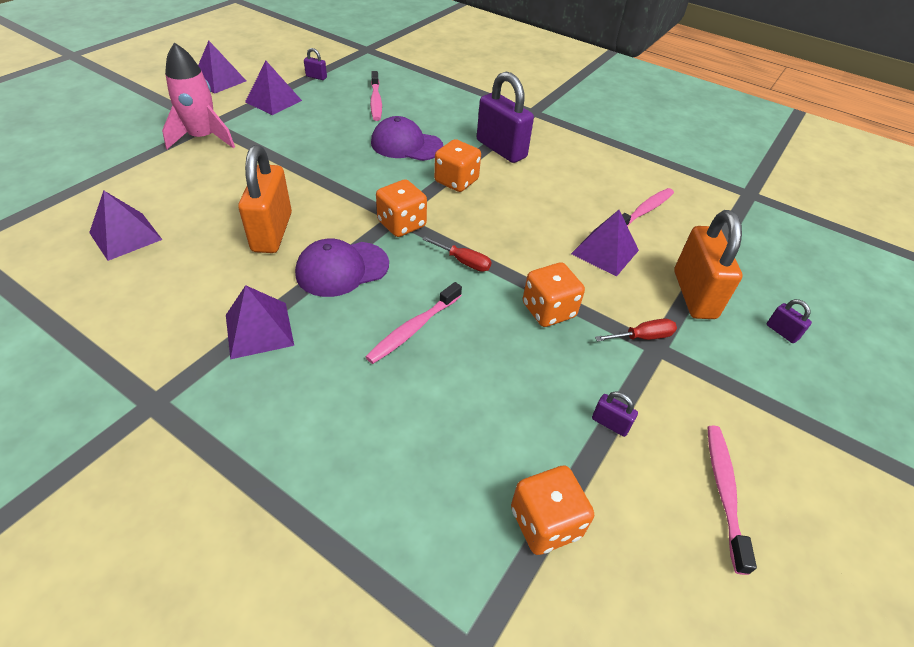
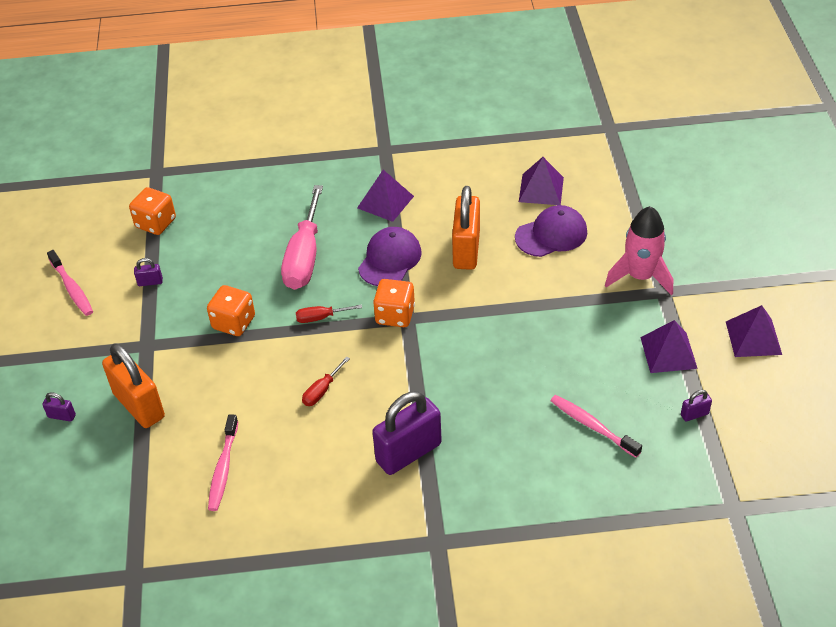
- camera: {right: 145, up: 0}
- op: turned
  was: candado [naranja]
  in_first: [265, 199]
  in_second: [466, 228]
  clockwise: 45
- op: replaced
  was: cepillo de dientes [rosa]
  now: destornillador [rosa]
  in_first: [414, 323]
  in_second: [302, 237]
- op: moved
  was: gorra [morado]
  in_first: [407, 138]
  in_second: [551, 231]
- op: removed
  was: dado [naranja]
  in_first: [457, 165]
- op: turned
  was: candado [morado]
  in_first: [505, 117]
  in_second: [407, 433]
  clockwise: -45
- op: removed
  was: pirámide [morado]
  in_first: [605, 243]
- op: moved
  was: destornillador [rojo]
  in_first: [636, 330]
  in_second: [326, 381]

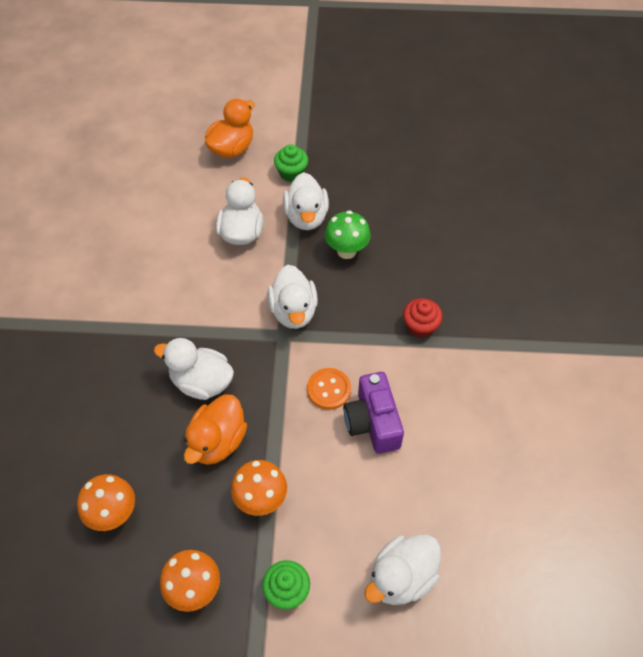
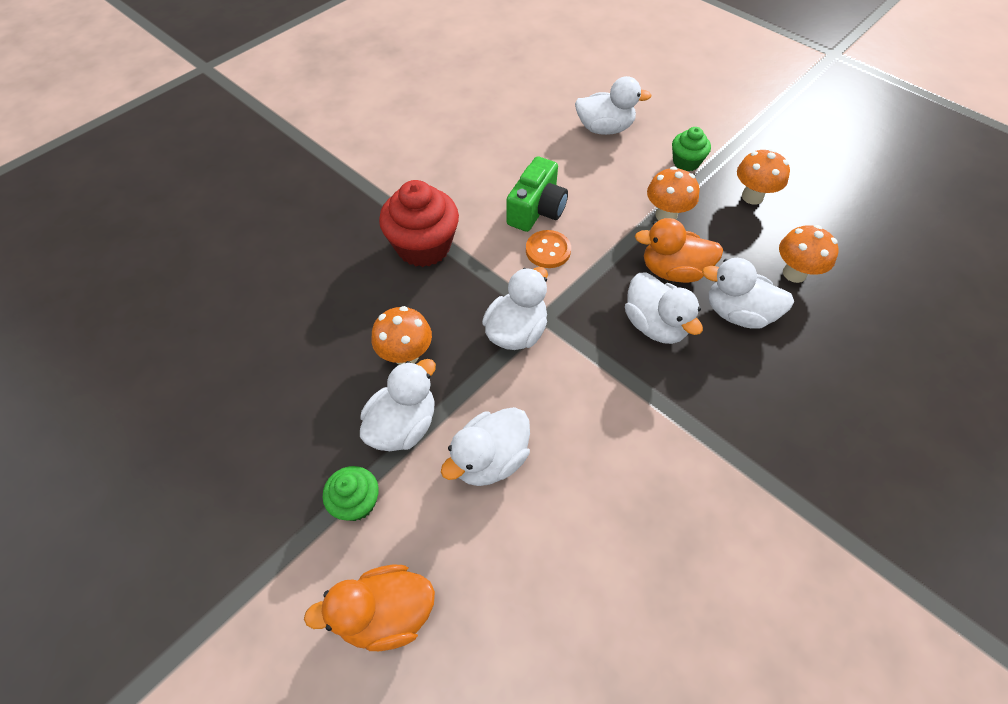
- camera: {right: -140, up: 0}
- op: turned
  was: pato [naranja]
  in_first: [215, 429]
  in_second: [679, 250]
  clockwise: -150
- op: recoloured
  was: seta [verde]
  now: seta [naranja]
  in_first: [348, 234]
  in_second: [402, 335]
- op: recoloured
  was: cámara [morado]
  now: cámara [verde]
  in_first: [373, 413]
  in_second: [537, 194]
- op: resized
  was: magdalena [rojo]
  in_first: [423, 318]
  in_second: [419, 223]
  ratio: 1.81
- op: added
  now: pato [blanco]
  in_second: [748, 293]

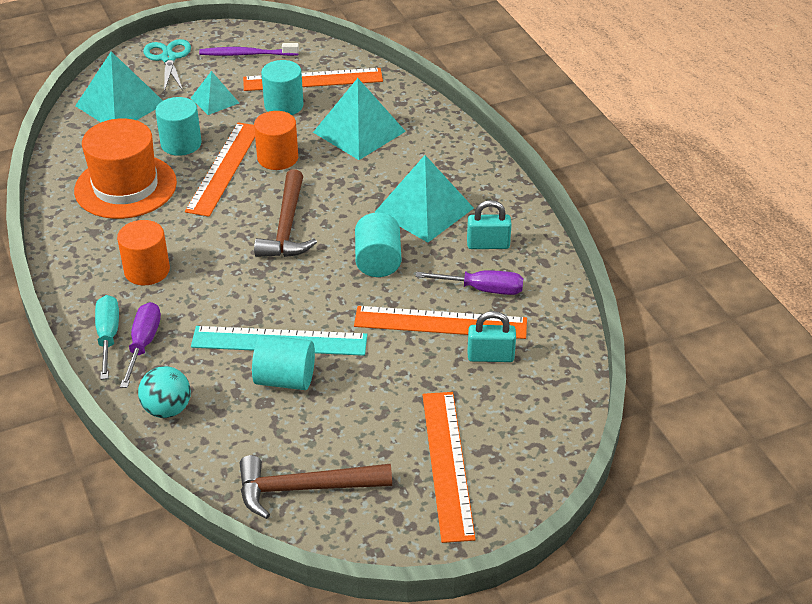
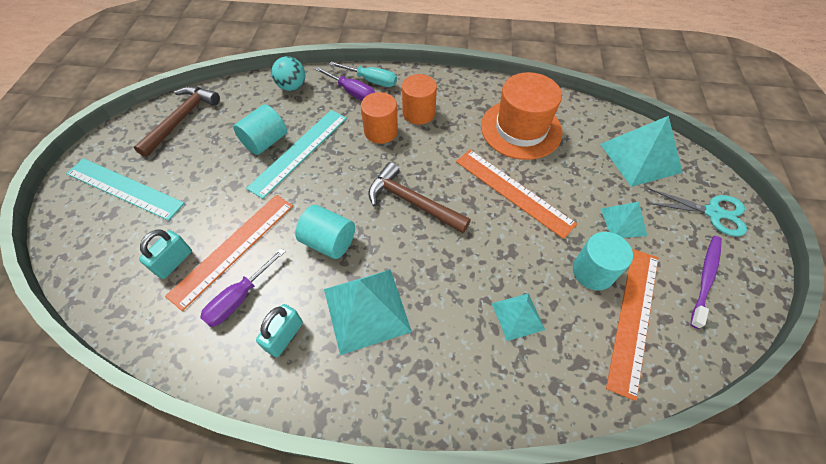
- camera: {right: 120, up: 15}
- op: removed
  was: cilindro [turquesa]
  in_first: [178, 126]
- op: moved
  was: cilindro [naranja]
  in_first: [276, 140]
  in_second: [379, 118]
- op: resized
  was: pirámide [turquesa]
  in_first: [359, 119]
  in_second: [518, 317]
  ratio: 0.56
- op: recoloured
  was: regla [naranja]
  now: regla [turquesa]
  in_first: [449, 467]
  in_second: [125, 189]

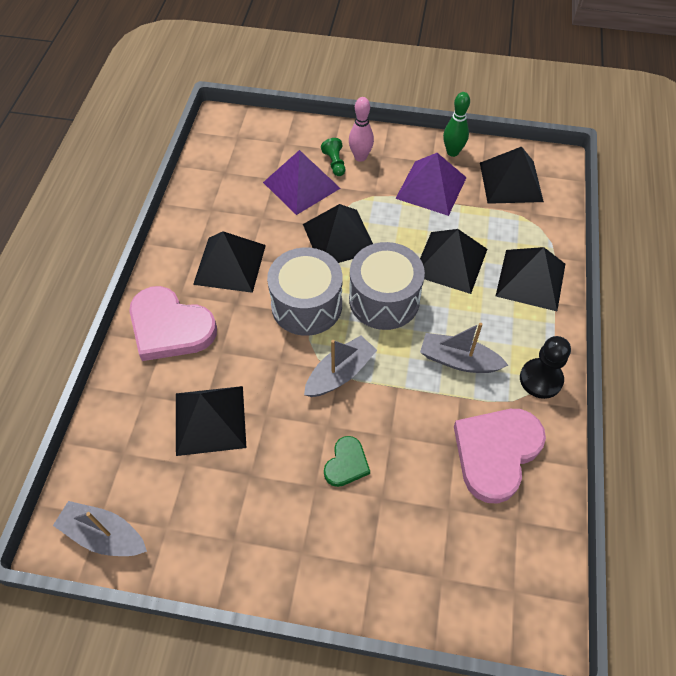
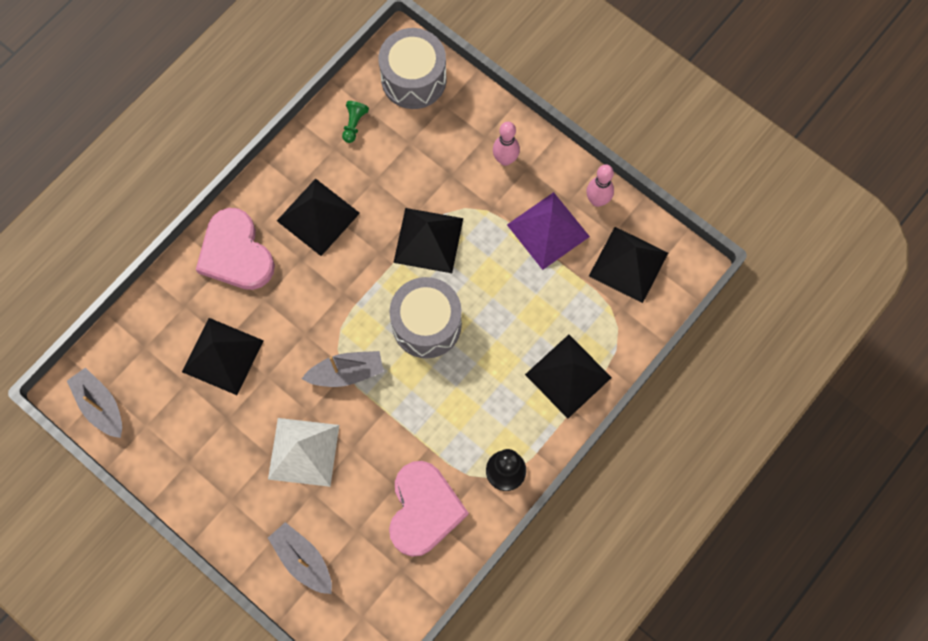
- camera: {right: 30, up: 15}
- op: removed
  was: pirámide [morado]
  in_first: [302, 182]
- op: moved
  was: tambor [gris]
  in_first: [305, 292]
  in_second: [412, 68]
- op: moved
  was: peón [verde]
  in_first: [333, 157]
  in_second: [355, 122]
- op: replaced
  was: corazón [verde]
  now: pirámide [blanco]
  in_first: [347, 461]
  in_second: [303, 452]
- op: removed
  was: pirámide [negro]
  in_first: [453, 261]
- op: moved
  was: barco [gris]
  in_first: [464, 348]
  in_second: [300, 558]
- op: recoloured
  was: bolo [verde]
  now: bolo [rosa]
  in_first: [456, 124]
  in_second: [600, 185]
- op: turned
  was: corazón [rosa]
  in_first: [500, 456]
  in_second: [429, 509]
  clockwise: 120

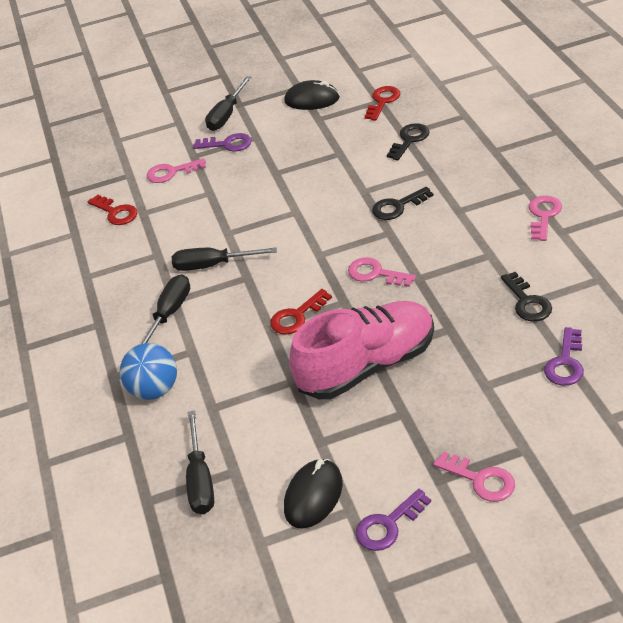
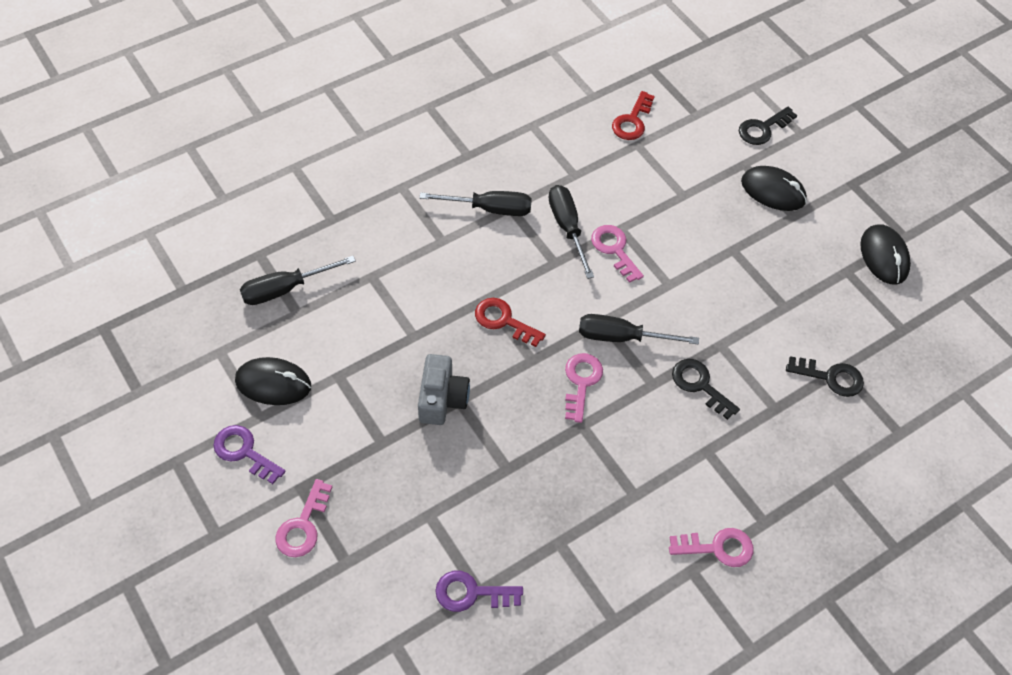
- camera: {right: 65, up: 15}
- op: removed
  was: pelota [azul]
  in_first: [148, 371]
- op: moved
  was: llave [rosa]
  in_first: [176, 170]
  in_second: [617, 254]
- op: replaced
  was: llave [morado]
  now: ratón [negro]
  in_first: [222, 142]
  in_second: [774, 188]
- op: moved
  was: destornillador [negro]
  in_first: [228, 103]
  in_second: [639, 329]
- op: replaced
  was: zapato [rosa]
  now: cámara [gris]
  in_first: [361, 350]
  in_second: [444, 389]
- op: removed
  was: llave [rojo]
  in_first: [382, 103]
- op: moved
  was: llave [negro]
  in_first: [526, 297]
  in_second: [768, 125]

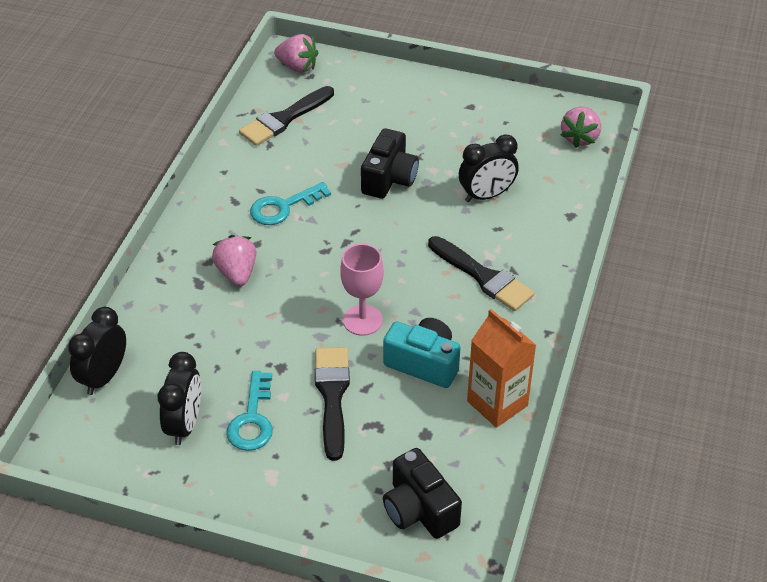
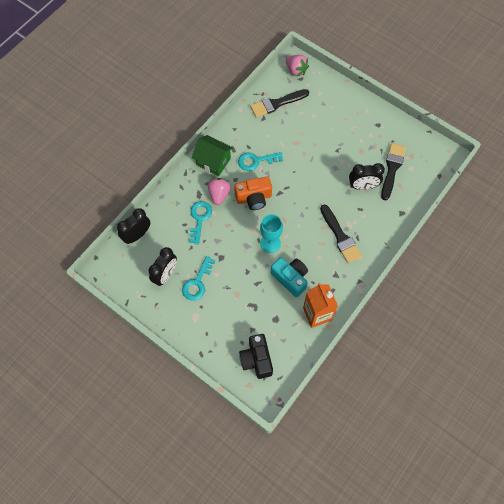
- camera: {right: 20, up: 20}
- op: moved
  was: pincel [negro]
  in_first: [332, 404]
  in_second: [393, 171]
- op: recoloured
  was: copa [rosa]
  now: copa [turquesa]
  in_first: [362, 290]
  in_second: [271, 233]
- op: removed
  was: cámara [negro]
  in_first: [390, 163]
- op: removed
  was: fresa [rosa]
  in_first: [581, 127]
- op: added
  now: llave [turquesa]
  in_second: [200, 222]
- op: added
  now: casa [verde]
  in_second: [212, 155]
- op: added
  now: cámara [naranja]
  in_second: [253, 193]

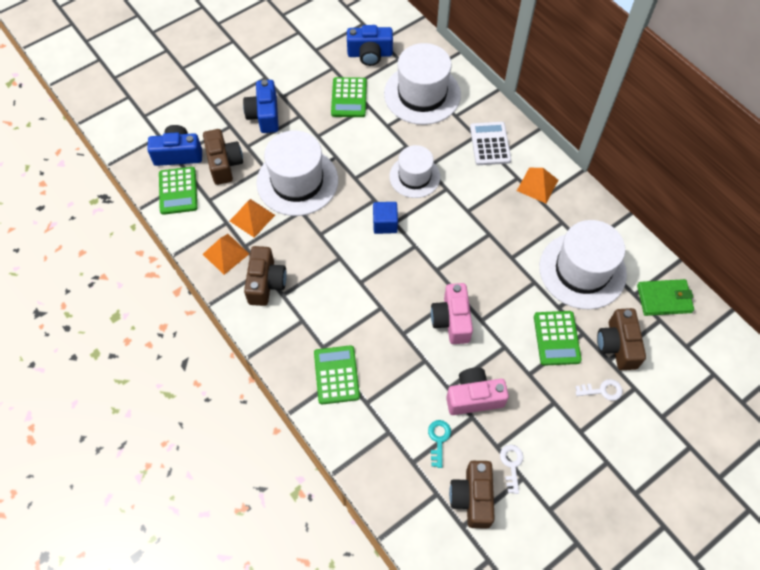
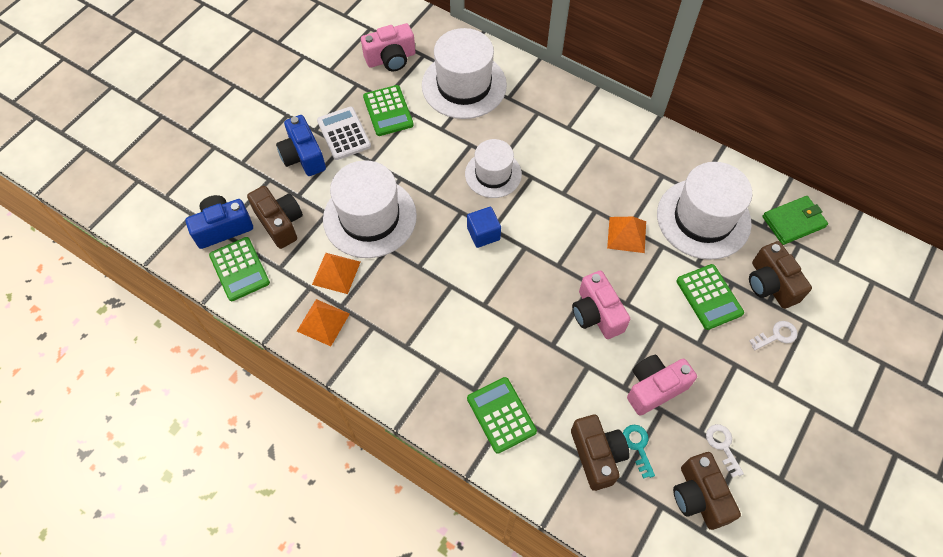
- camera: {right: -20, up: 0}
- op: moved
  was: cámara [marrón]
  in_first: [265, 276]
  in_second: [600, 453]
- op: recoloured
  was: cámara [azul]
  now: cámara [rosa]
  in_first: [370, 45]
  in_second: [388, 47]
- op: moved
  was: calculadora [blanco]
  in_first: [490, 143]
  in_second: [344, 133]
- op: moved
  was: pirámide [naranja]
  in_first: [537, 185]
  in_second: [626, 235]

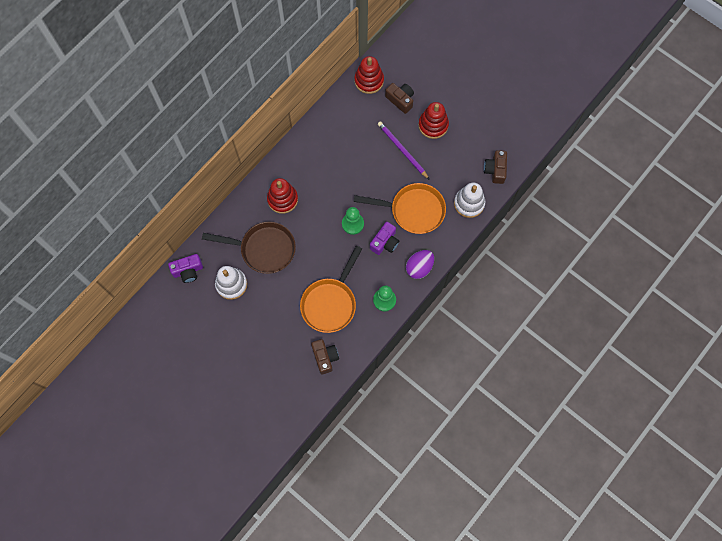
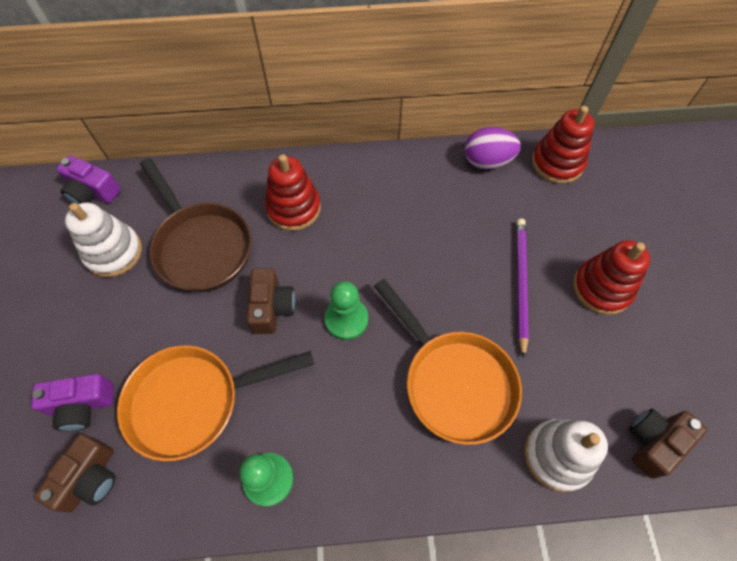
- camera: {right: 45, up: -10}
- op: moved
  was: cámara [morado]
  in_first: [384, 238]
  in_second: [72, 402]
- op: moved
  was: cámara [marrón]
  in_first: [399, 98]
  in_second: [270, 301]
- op: moved
  was: huevo [morado]
  in_first: [420, 264]
  in_second: [493, 148]

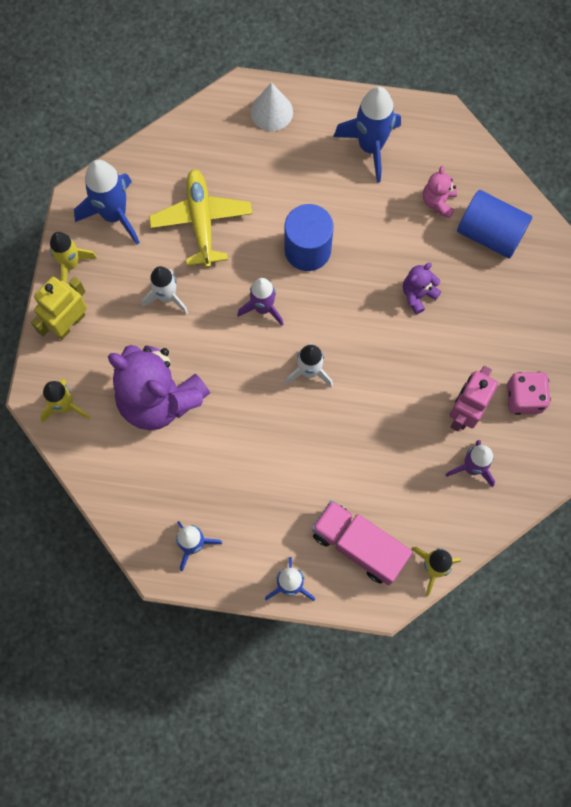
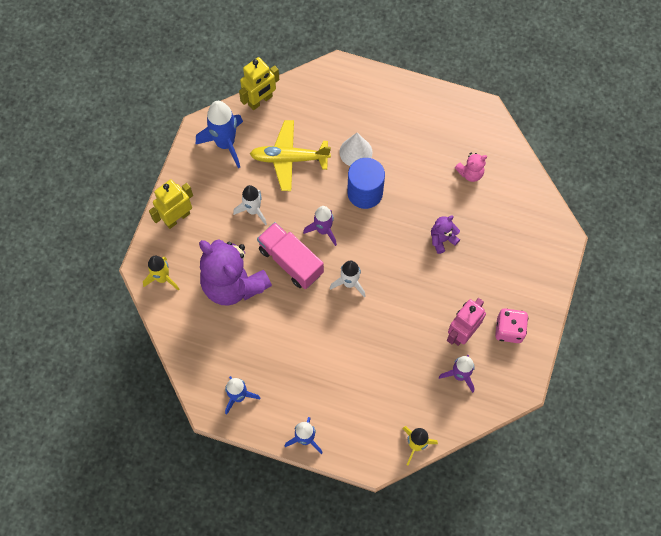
- camera: {right: 10, up: -5}
- op: removed
  was: cohete [amarillo]
  in_first: [73, 257]
- op: turned
  was: avión [amarillo]
  in_first: [200, 218]
  in_second: [290, 155]
  clockwise: -90
- op: moved
  was: cono [blanco]
  in_first: [272, 107]
  in_second: [356, 149]
- op: moved
  was: camión [rosa]
  in_first: [362, 542]
  in_second: [290, 255]
- op: removed
  was: cohete [azul]
  in_first: [367, 134]
- op: turned
  was: osito [rosa]
  in_first: [440, 192]
  in_second: [471, 167]
  clockwise: -135
- op: removed
  was: cilindro [azul]
  in_first: [494, 224]
- op: added
  now: robot [amarillo]
  in_second: [259, 83]

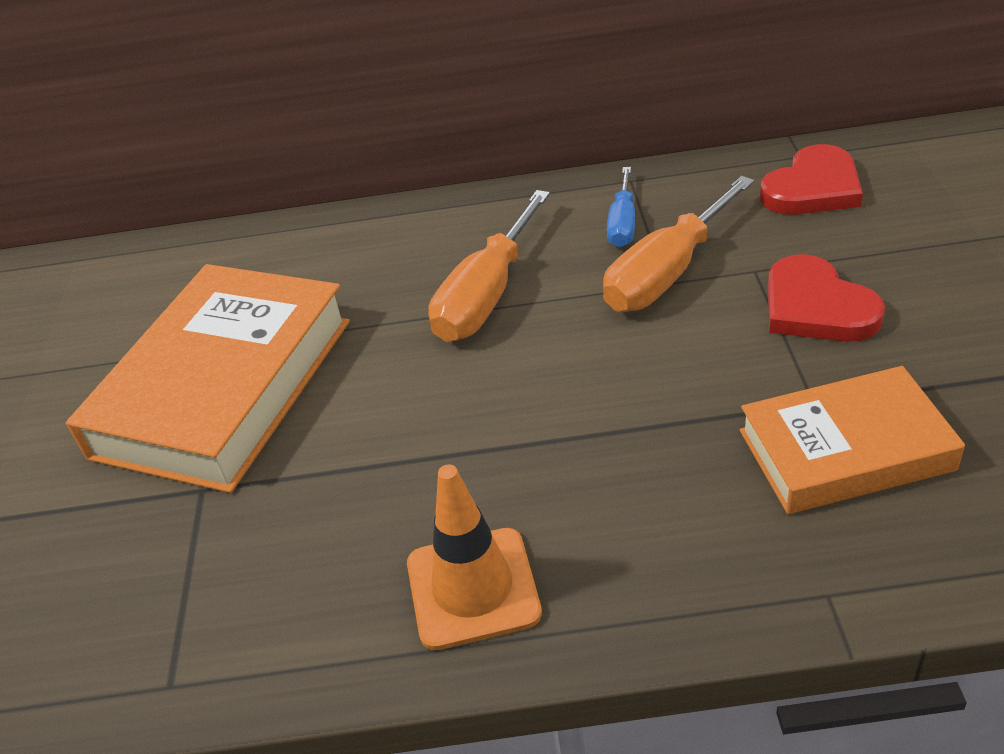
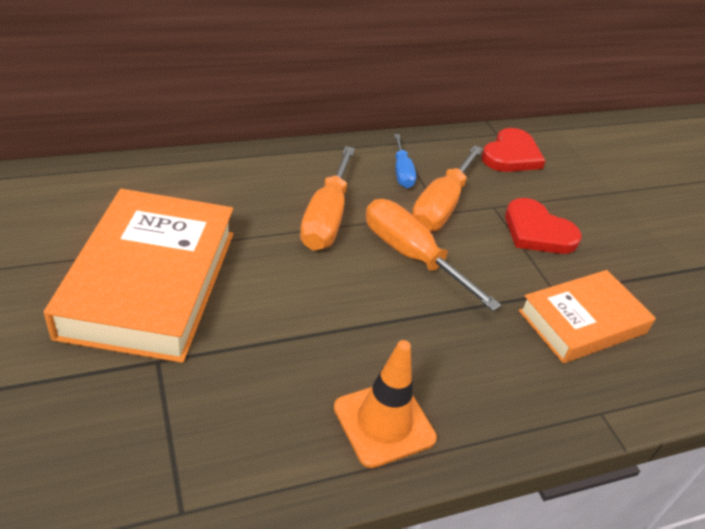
- camera: {right: -25, up: 0}
- op: added
  now: destornillador [naranja]
  in_second: [433, 255]

